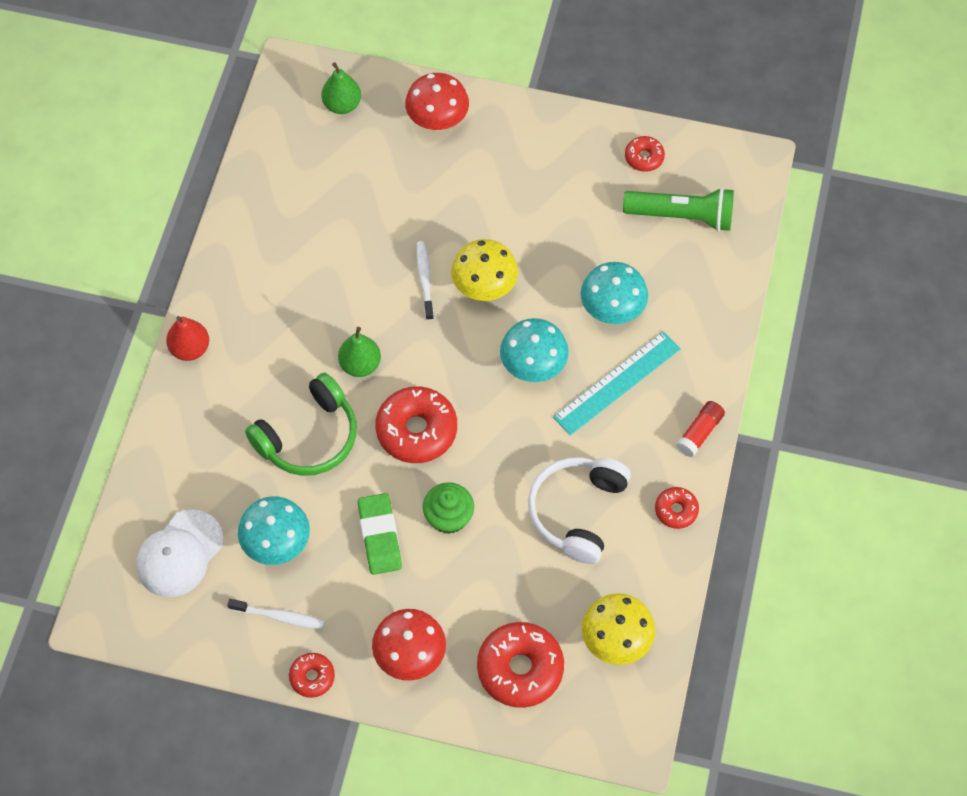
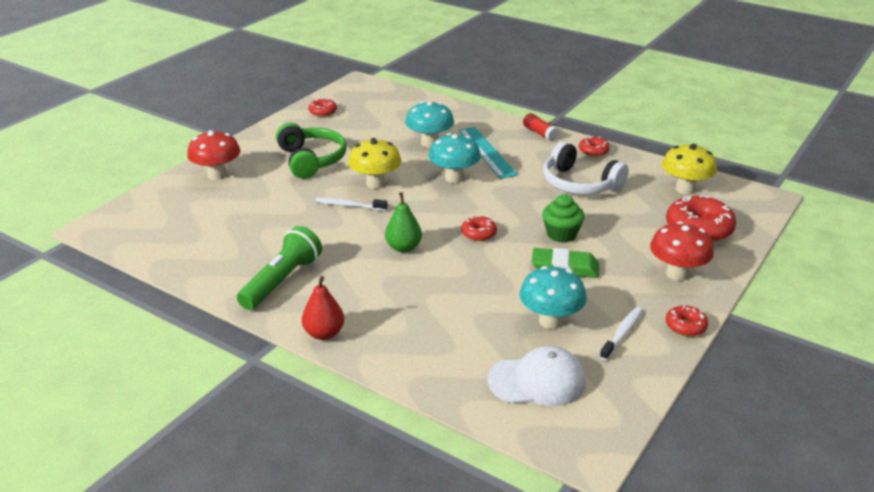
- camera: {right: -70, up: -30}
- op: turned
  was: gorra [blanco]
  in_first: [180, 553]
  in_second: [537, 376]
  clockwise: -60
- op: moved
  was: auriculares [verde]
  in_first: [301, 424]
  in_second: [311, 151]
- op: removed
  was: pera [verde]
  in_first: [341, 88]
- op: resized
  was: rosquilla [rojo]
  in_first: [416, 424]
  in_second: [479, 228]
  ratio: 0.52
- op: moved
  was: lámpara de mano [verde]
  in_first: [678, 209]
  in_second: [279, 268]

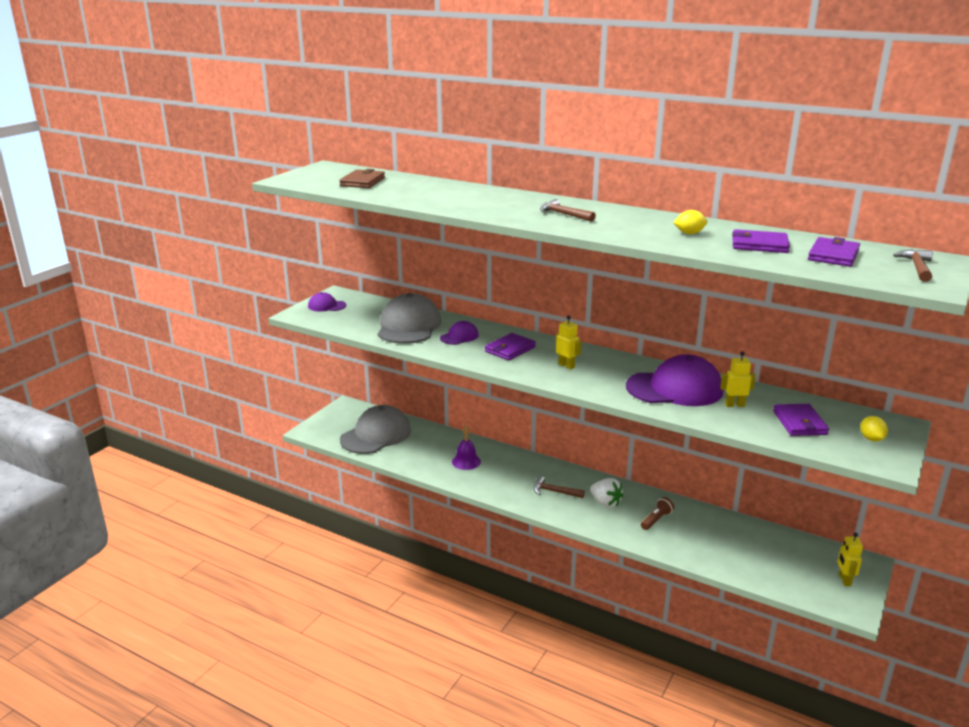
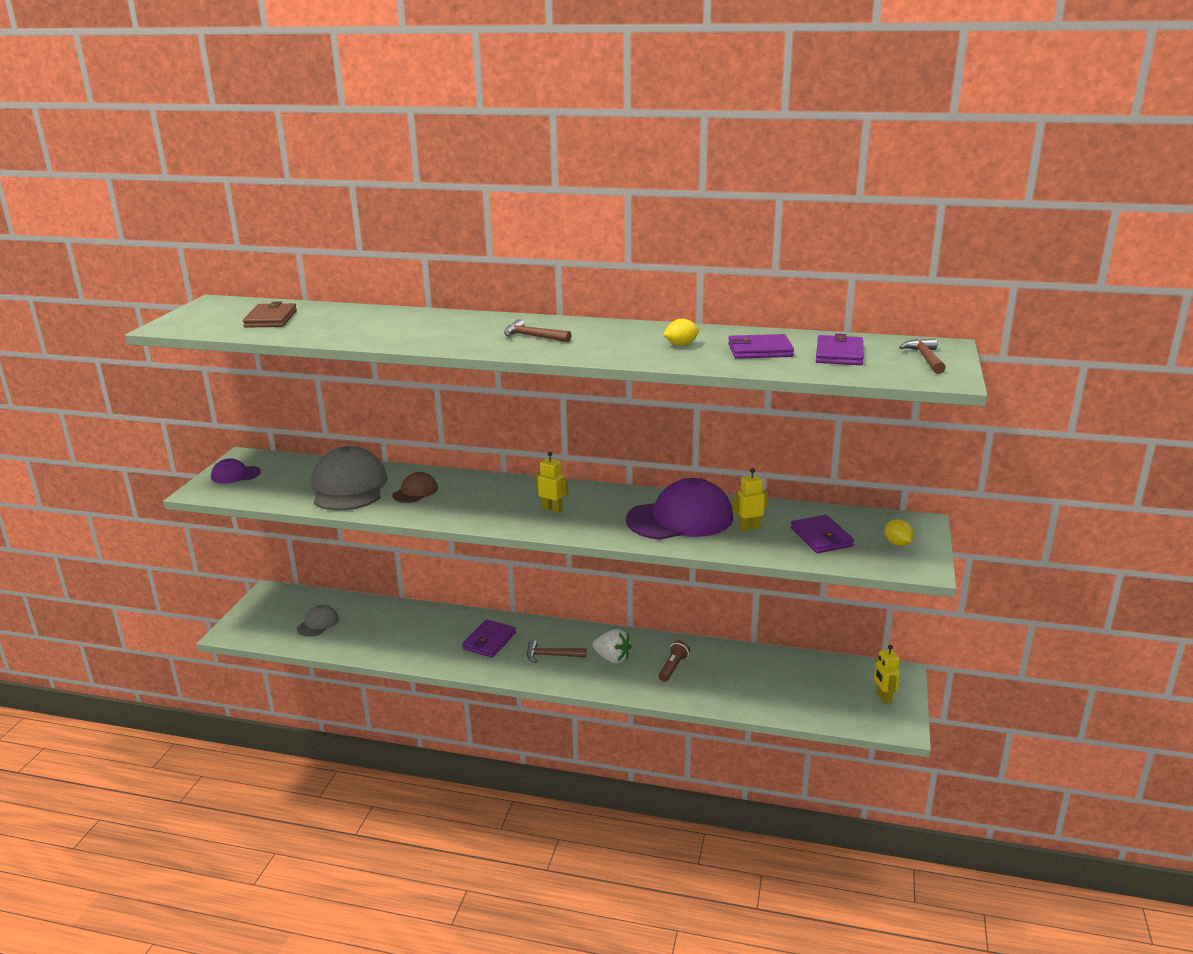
- camera: {right: -15, up: 0}
- op: resized
  was: gorra [gris]
  in_first: [375, 429]
  in_second: [318, 621]
  ratio: 0.48
- op: recoloured
  was: gorra [morado]
  now: gorra [marrón]
  in_first: [459, 333]
  in_second: [415, 487]
- op: removed
  was: campana [morado]
  in_first: [466, 447]
- op: moved
  was: cartera [morado]
  in_first: [510, 347]
  in_second: [489, 638]

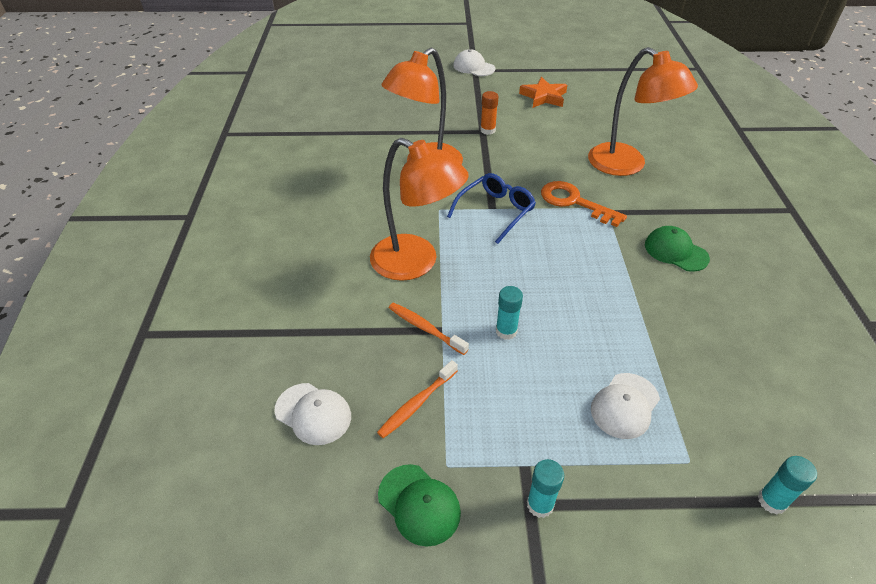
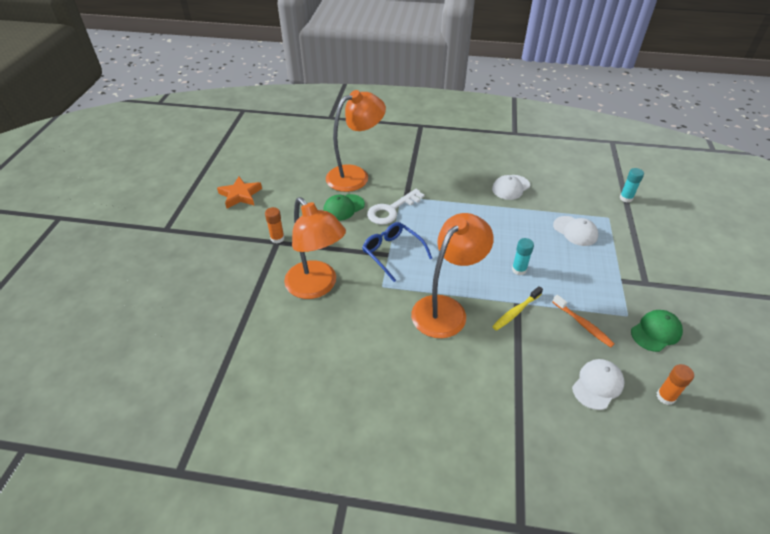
- camera: {right: -80, up: 0}
- op: recoloured
  was: cepillo de dientes [naranja]
  now: cepillo de dientes [amarillo]
  in_first: [429, 329]
  in_second: [517, 308]
- op: moved
  was: gorra [blanco]
  in_first: [474, 62]
  in_second: [511, 187]
- op: removed
  was: barra de pegamento [turquesa]
  in_first: [545, 488]
- op: recoloured
  was: llave [naranja]
  now: llave [blanco]
  in_first: [584, 204]
  in_second: [395, 207]
- op: moved
  was: gorra [verde]
  in_first: [677, 249]
  in_second: [344, 207]
- op: added
  now: barra de pegamento [naranja]
  in_second: [675, 384]

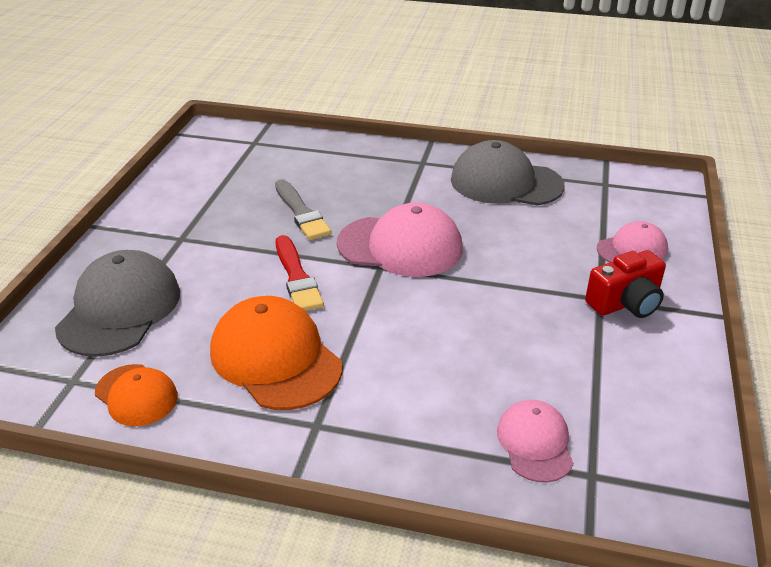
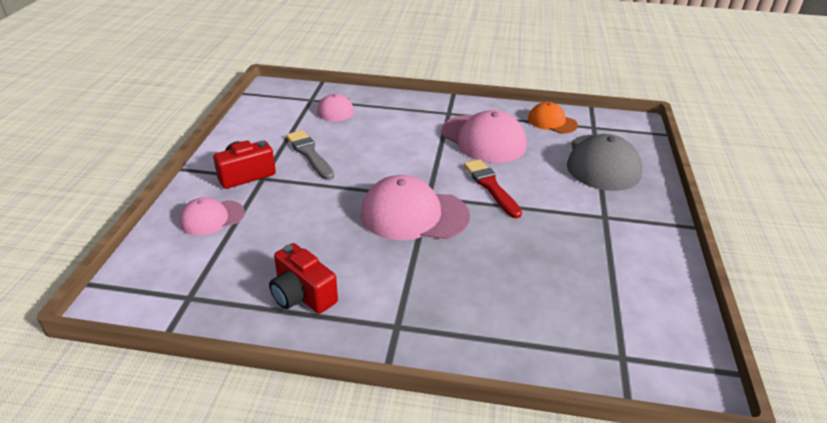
- camera: {right: 175, up: 0}
- op: recoloured
  was: gorra [naranja]
  now: gorra [rosa]
  in_first: [276, 353]
  in_second: [484, 136]
- op: moved
  was: pincel [gris]
  in_first: [303, 209]
  in_second: [310, 155]
- op: replaced
  was: gorra [gris]
  now: cámara [rojo]
  in_first: [508, 173]
  in_second: [303, 278]

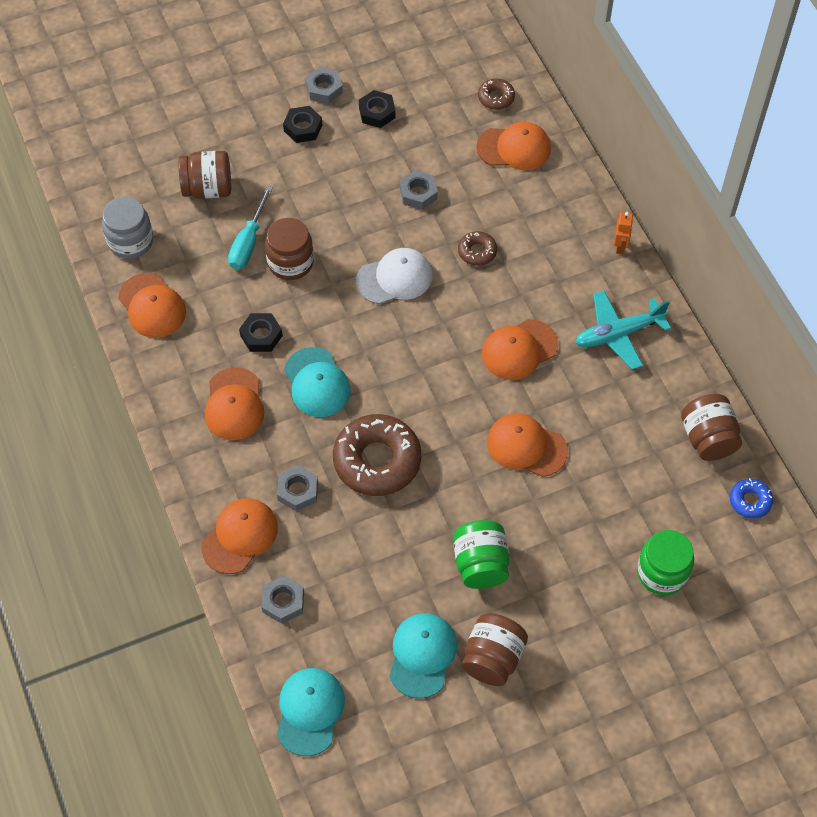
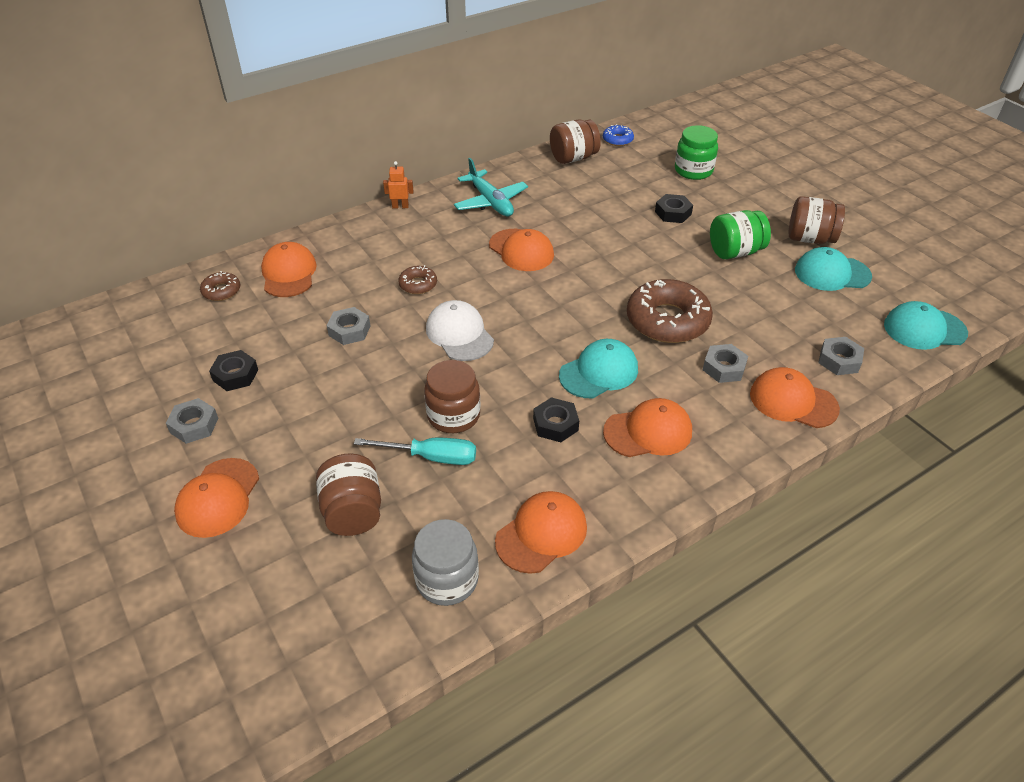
- camera: {right: -100, up: -15}
- op: moved
  was: tuerca [negro]
  in_first: [302, 124]
  in_second: [674, 208]
- op: moved
  was: gorra [naranja]
  in_first: [527, 445]
  in_second: [216, 498]

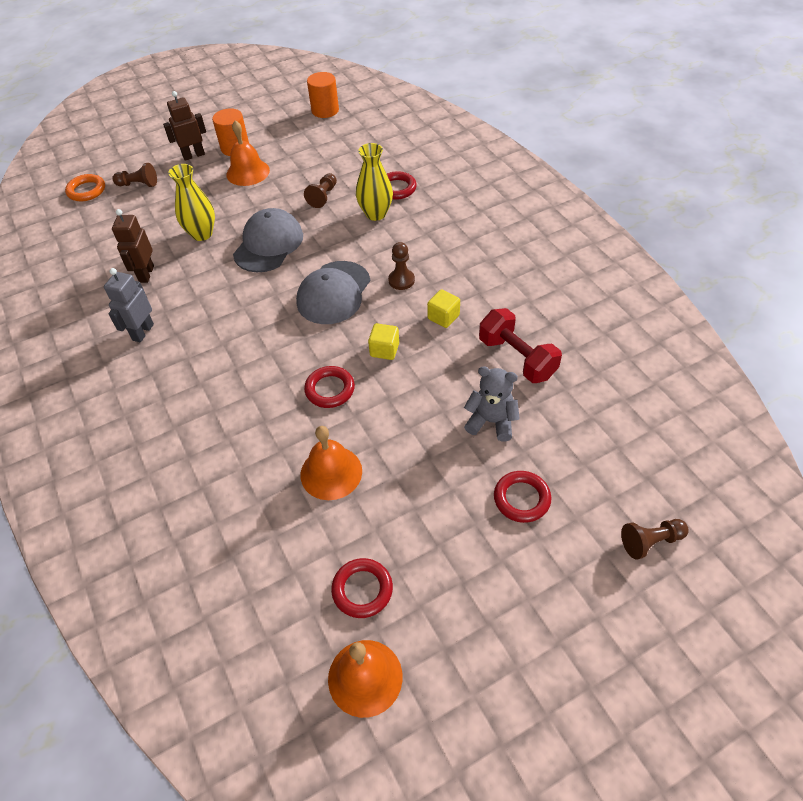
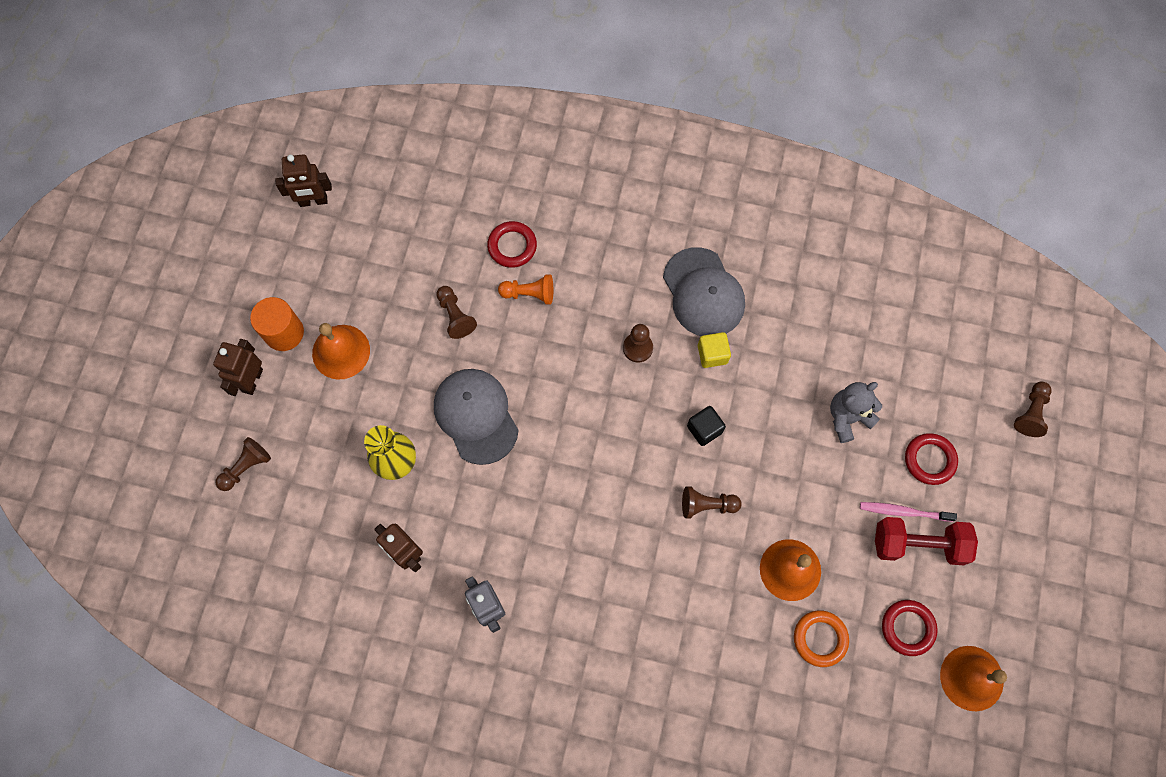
- camera: {right: -50, up: 20}
- op: moved
  was: anillo [naranja]
  in_first: [85, 187]
  in_second: [821, 638]
- op: moved
  was: gorra [gris]
  in_first: [333, 292]
  in_second: [704, 291]
- op: replaced
  was: anillo [rojo]
  now: peón [marrón]
  in_first: [329, 387]
  in_second: [712, 502]
- op: replaced
  was: cilindro [naranja]
  now: robot [marrón]
  in_first: [323, 95]
  in_second: [303, 180]
- op: replaced
  was: florero [amarillo]
  now: peón [naranja]
  in_first: [374, 182]
  in_second: [525, 289]
- op: recoloured
  was: cubo [amarillo]
  now: cubo [negro]
  in_first: [383, 341]
  in_second: [706, 426]
- op: moved
  was: mancuerna [rojo]
  in_first: [520, 345]
  in_second: [926, 541]
- op: added
  now: cepillo de dientes [rosa]
  in_second: [908, 512]

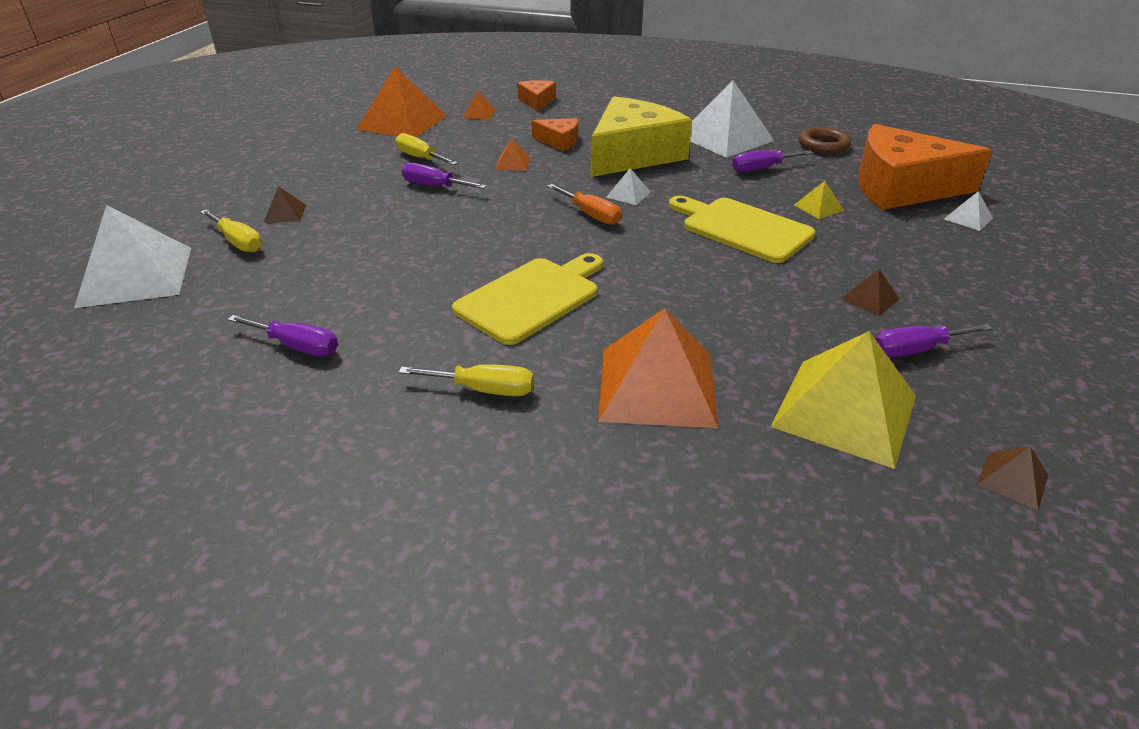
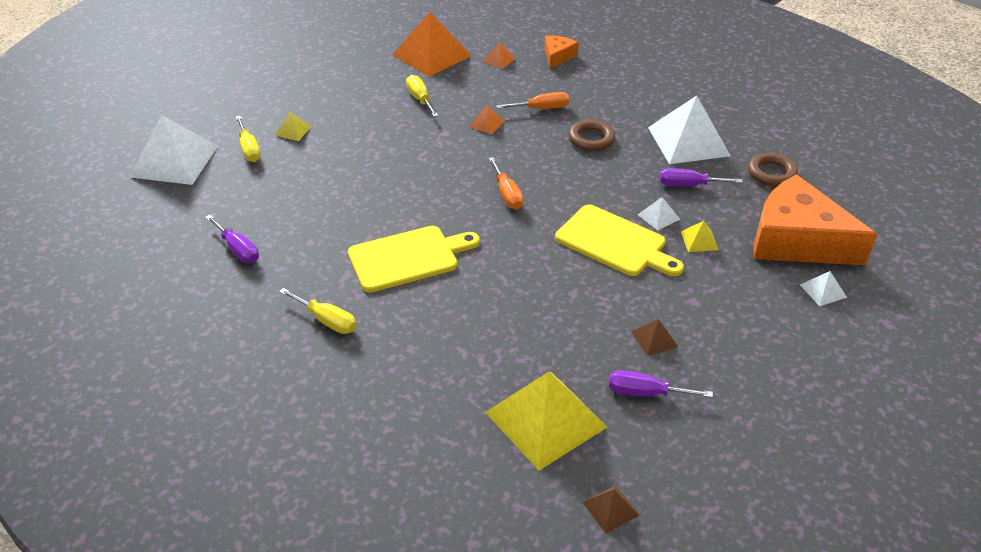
- camera: {right: 25, up: 5}
- op: recoloured
  was: pirámide [marrón]
  now: pirámide [amarillo]
  in_first: [284, 204]
  in_second: [293, 126]
- op: removed
  was: destornillador [morado]
  in_first: [444, 176]
- op: replaced
  was: queso [naranja]
  now: destornillador [naranja]
  in_first: [554, 134]
  in_second: [532, 100]
- op: replaced
  was: queso [amarillo]
  now: anillo [marrón]
  in_first: [641, 136]
  in_second: [591, 135]
- op: removed
  was: pirámide [naranja]
  in_first: [658, 368]
- op: moved
  was: pirámide [blanco]
  in_first: [628, 186]
  in_second: [658, 213]
- op: turned
  was: tabla de cortar [amarillo]
  in_first: [742, 229]
  in_second: [619, 240]
  clockwise: 150

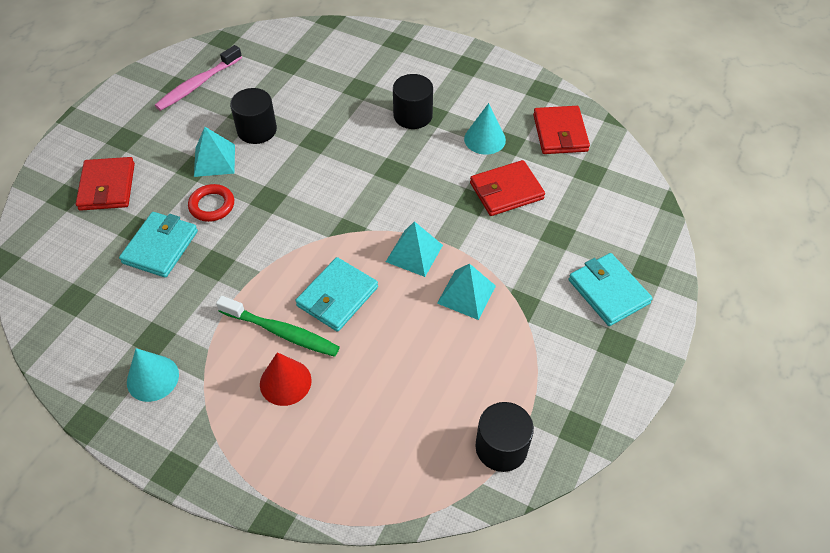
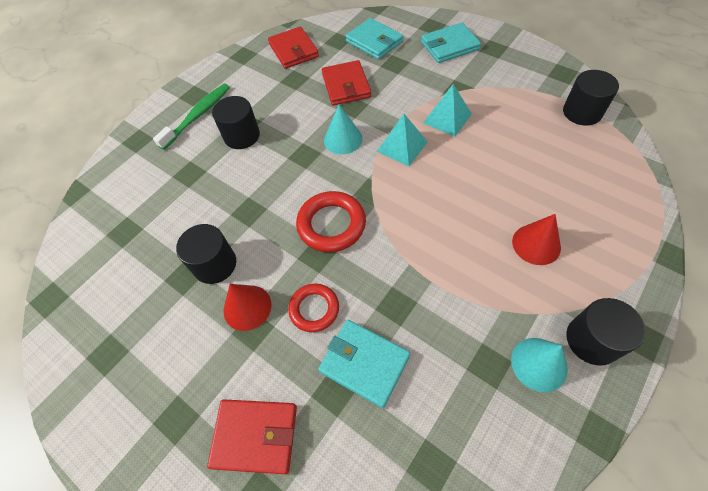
- camera: {right: -75, up: 5}
- op: removed
  was: cepillo de dientes [rosa]
  in_first: [198, 78]
- op: replaced
  was: pirámide [turquesa]
  now: cono [rojo]
  in_first: [214, 152]
  in_second: [248, 307]
- op: moved
  was: cepillo de dientes [verde]
  in_first: [278, 326]
  in_second: [191, 117]
- op: moved
  was: cartera [turquesa]
  in_first: [336, 294]
  in_second: [374, 39]
- op: moved
  was: cono [turquesa]
  in_first: [485, 129]
  in_second: [343, 129]
- op: turned
  was: cartera [rojo]
  in_first: [561, 130]
  in_second: [293, 48]
  clockwise: 60
- op: added
  now: anillo [rojo]
  in_second: [331, 221]
- op: added
  now: cilindro [negro]
  in_second: [606, 332]

